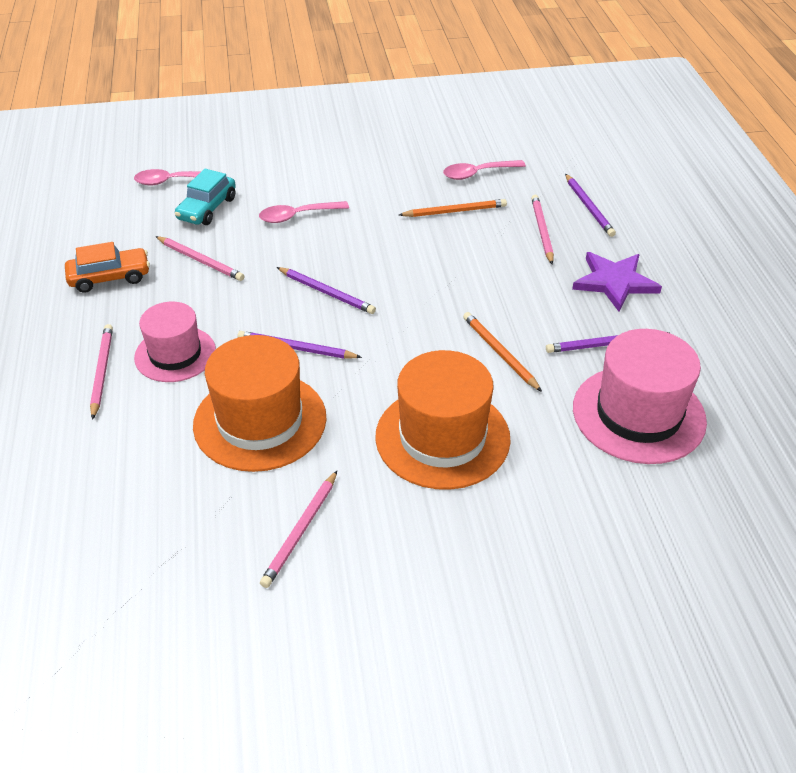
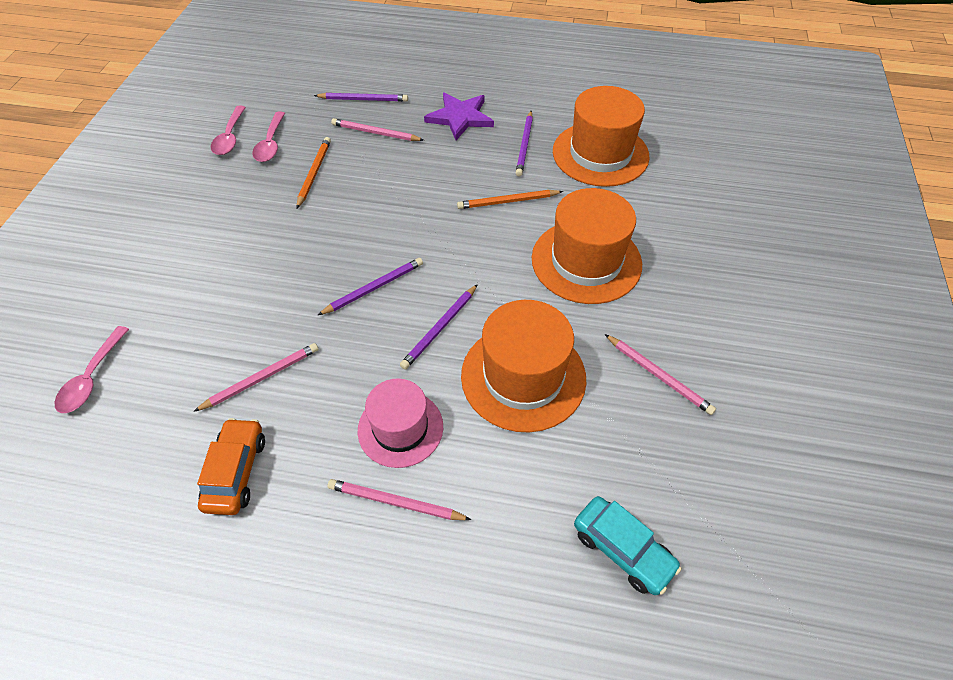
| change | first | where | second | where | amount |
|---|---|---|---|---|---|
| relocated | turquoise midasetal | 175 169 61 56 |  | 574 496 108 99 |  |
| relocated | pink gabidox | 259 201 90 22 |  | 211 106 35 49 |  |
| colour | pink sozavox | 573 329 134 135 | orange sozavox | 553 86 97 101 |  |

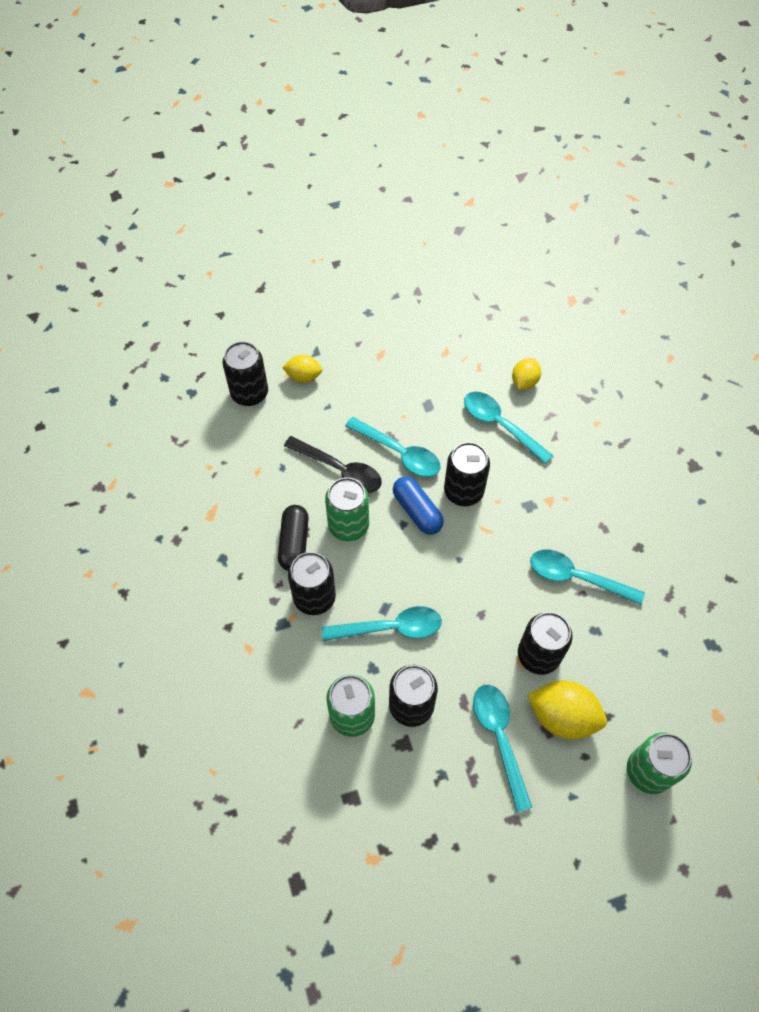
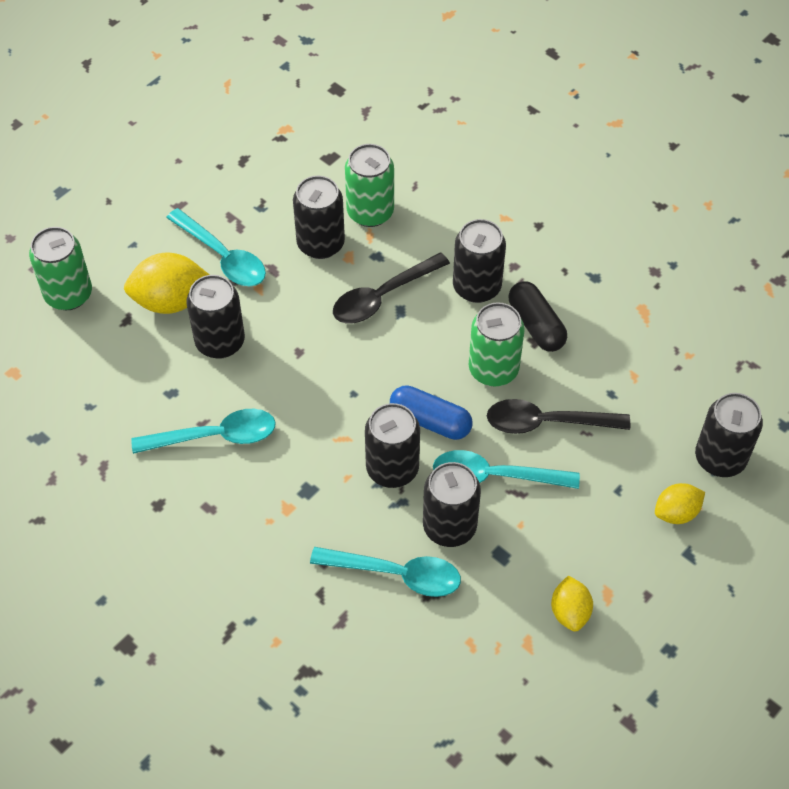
| change | first | where | second | where | amount |
|---|---|---|---|---|---|
| colour | turquoise gabidox | 322 606 120 35 | black gabidox | 333 252 117 71 |  |
| relocated | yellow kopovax | 512 358 29 32 |  | 551 576 42 55 |  |
| appeared |  |  | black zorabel | 423 462 58 85 |  |

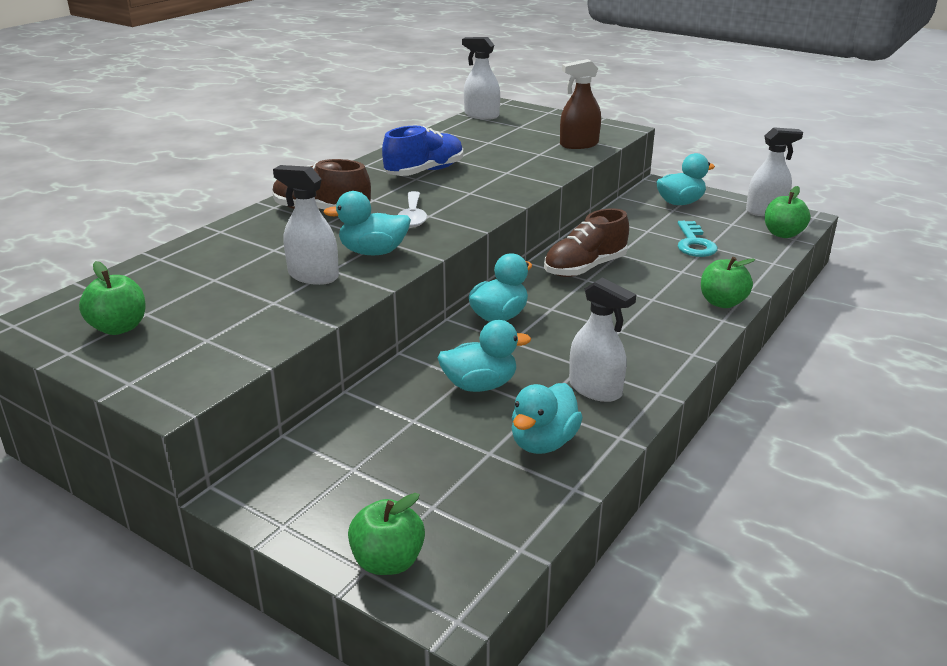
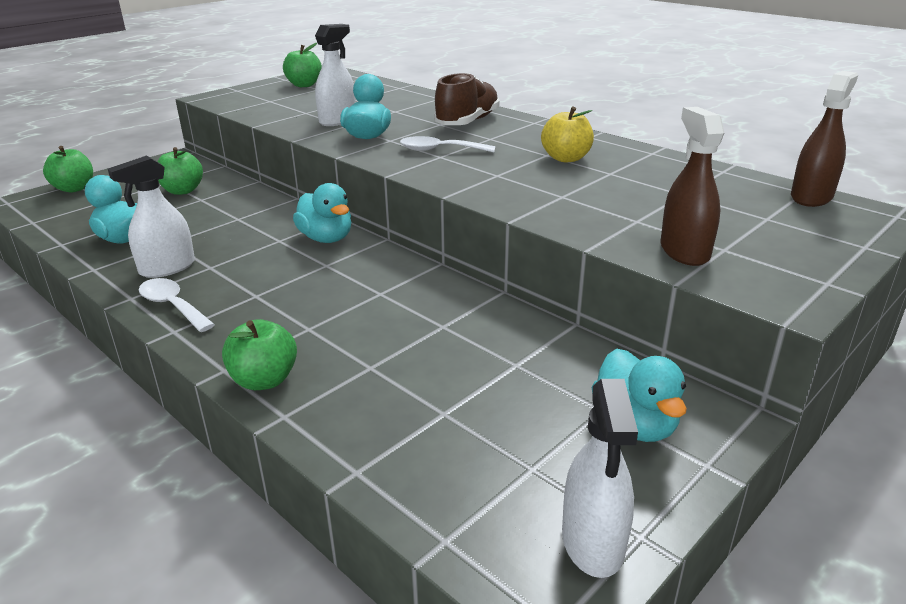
| change | first | where | second | where | amount |
|---|---|---|---|---|---|
| exchanged | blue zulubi | 382 126 81 50 | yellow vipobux | 541 107 53 55 |  |
| missing | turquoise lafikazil | 438 320 93 72 |  |  |  |
| colour | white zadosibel | 462 37 38 83 | brown zadosibel | 791 71 67 136 |  |
| missing | brown zulubi | 544 208 85 69 |  |  |  |
| missing | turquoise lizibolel | 678 221 40 36 |  |  |  |
| relocated | green vipobux | 765 186 46 52 |  | 157 147 46 48 |  |
| appeared |  |  | white gabidox | 139 278 76 54 |  |

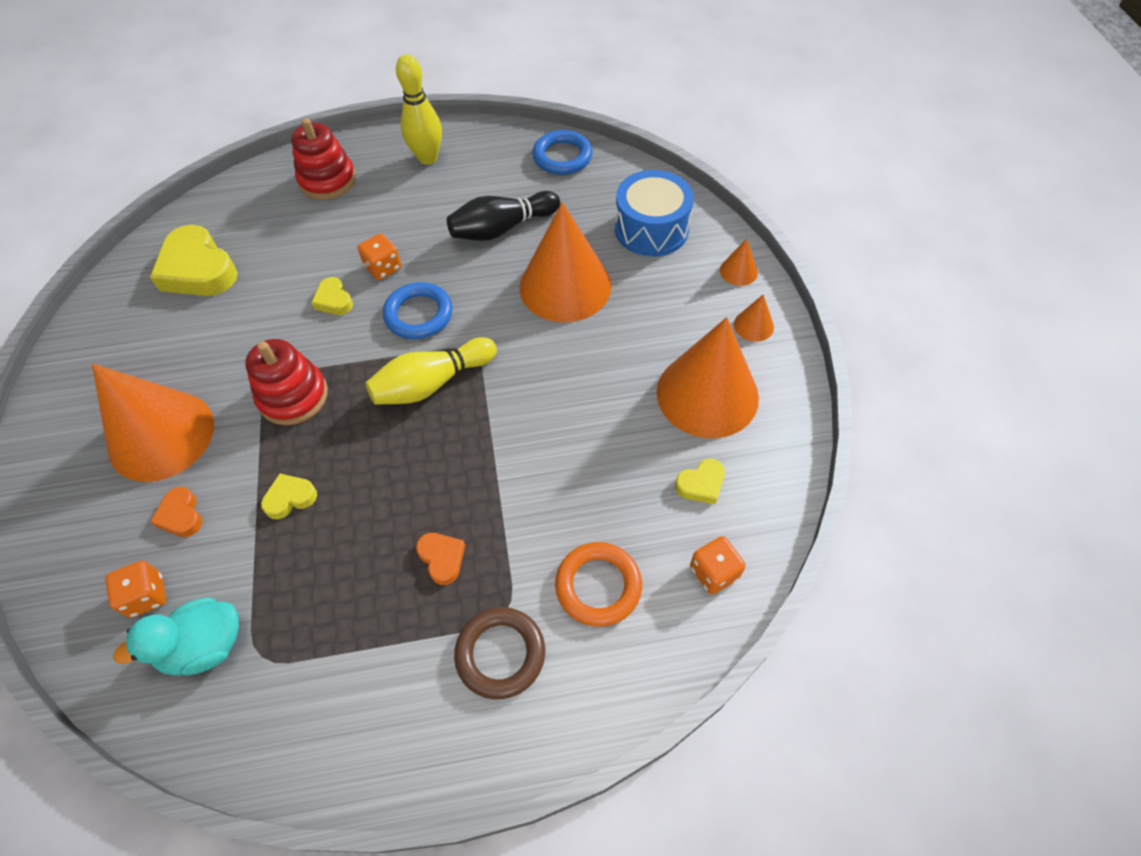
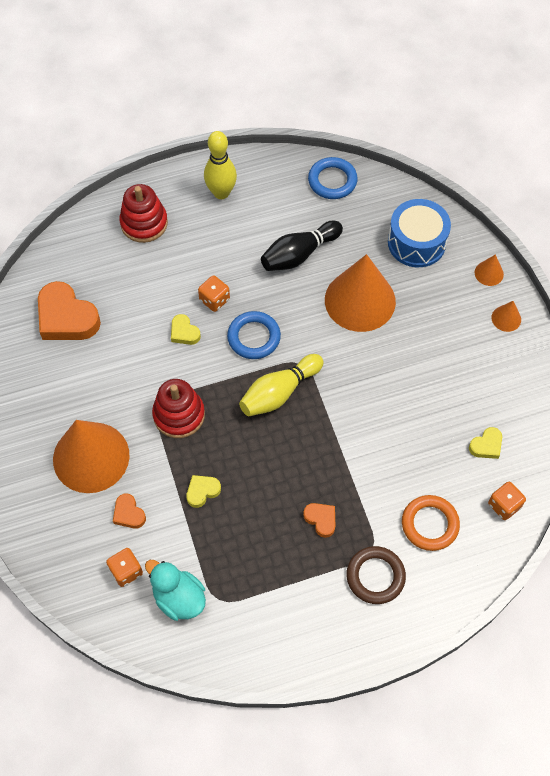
| change | first | where | second | where | amount |
|---|---|---|---|---|---|
| spun | turquoise lafikazil | 113 598 126 77 |  | 145 560 61 61 | 75 degrees clockwise |
| colour | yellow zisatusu | 150 225 88 71 | orange zisatusu | 38 281 63 59 |  |
| missing | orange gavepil | 657 317 102 121 |  |  |  |

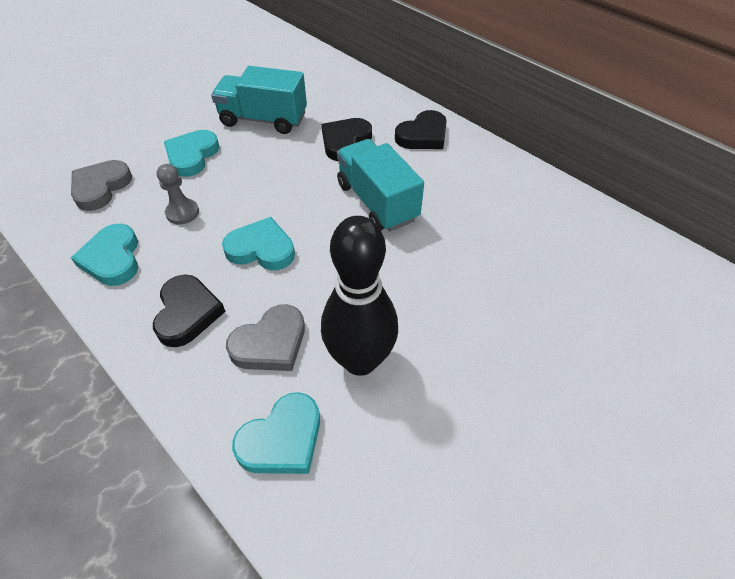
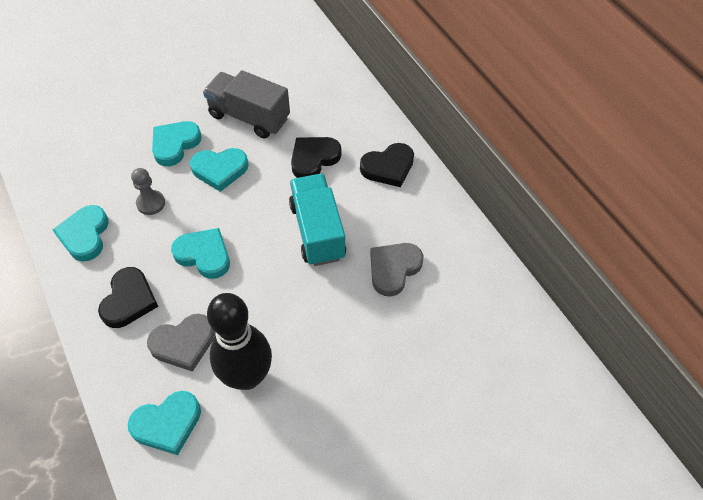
| change | first | where | second | where | amount |
|---|---|---|---|---|---|
| relocated | grey zisatusu | 71 160 61 51 |  | 370 243 53 54 |  |
| colour | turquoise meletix | 211 66 96 68 | grey meletix | 203 70 87 68 |  |
| appeared |  |  | turquoise zisatusu | 190 148 59 44 |  |

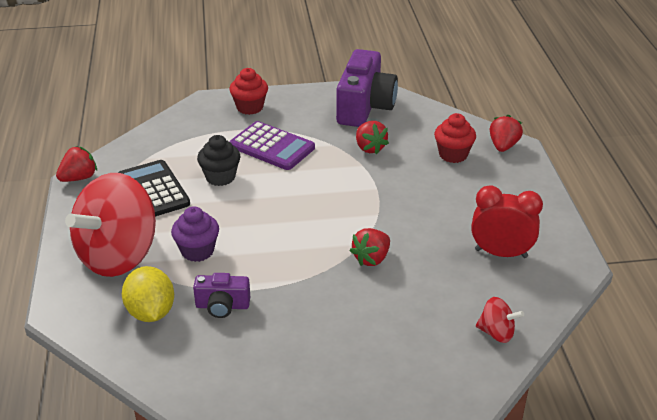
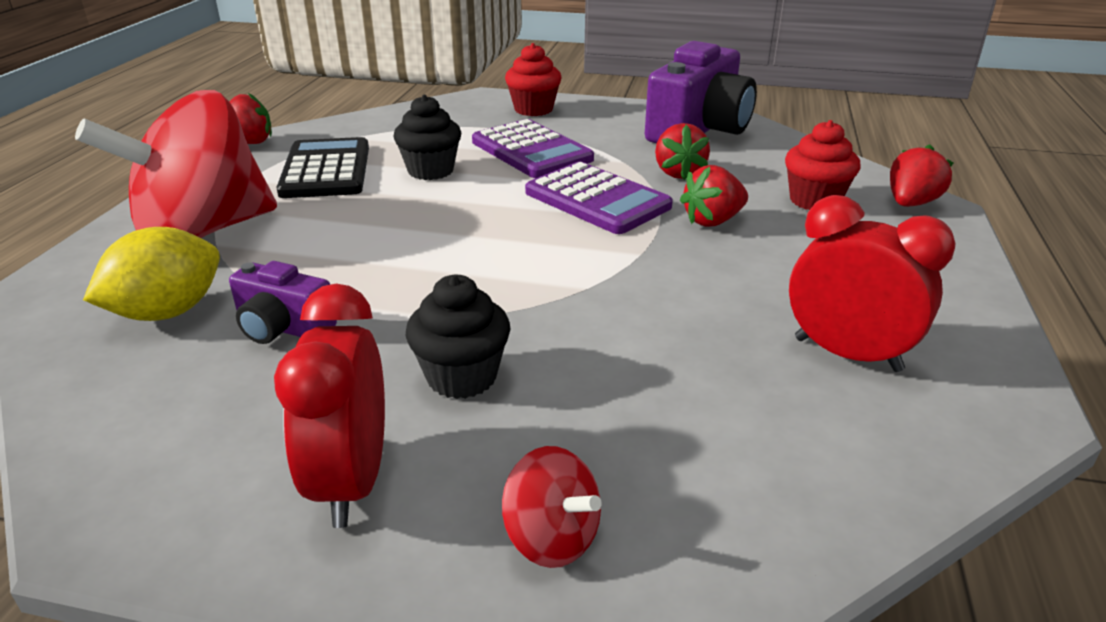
| change | first | where | second | where | amount |
|---|---|---|---|---|---|
| spun | yellow kopovax | 122 266 52 56 |  | 83 227 137 94 | 45 degrees clockwise |
| missing | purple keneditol | 171 206 48 56 |  |  |  |
| relocated | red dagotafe | 350 228 40 38 |  | 680 165 68 62 |  |
| relocated | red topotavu | 476 297 48 46 |  | 502 446 100 122 |  |
| appeared |  |  | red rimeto | 274 283 111 245 |  |
| appeared |  |  | black keneditol | 406 275 104 124 |  |
| appeared |  |  | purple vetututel | 525 162 148 72 |  |

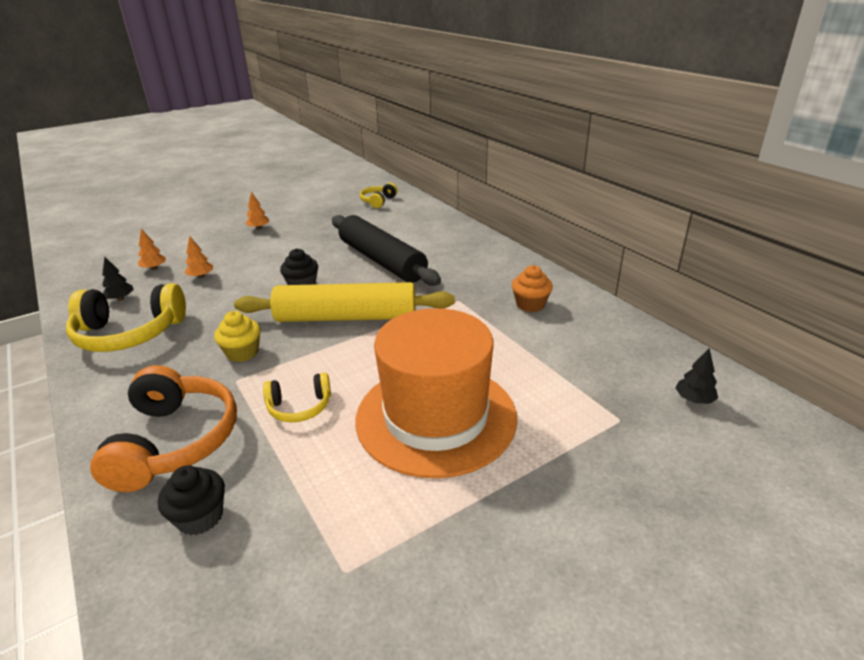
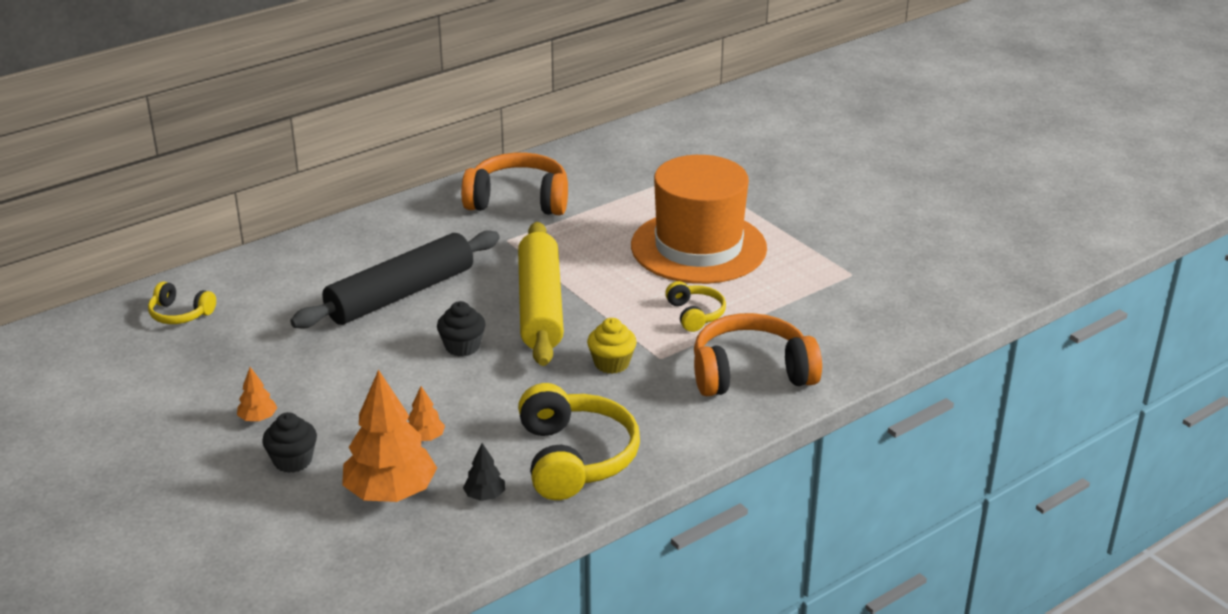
| change | first | where | second | where | amount |
|---|---|---|---|---|---|
| size | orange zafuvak | 138 229 28 41 |  | 342 370 95 132 | x2.22 |
| relocated | black keneditol | 158 465 67 70 |  | 262 412 55 61 |  |
| exchanged | orange keneditol | 512 265 41 47 | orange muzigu | 461 153 107 62 |  |
| missing | black zafuvak | 675 348 43 56 |  |  |  |

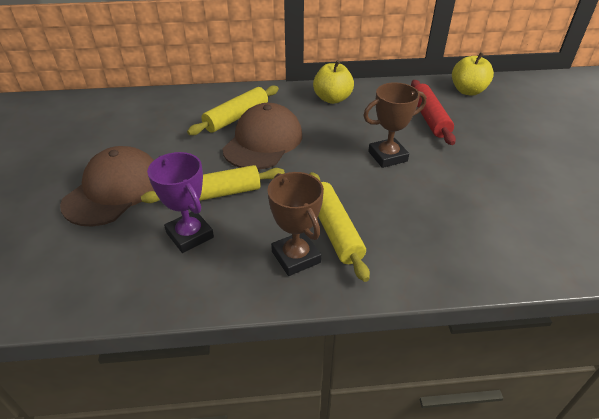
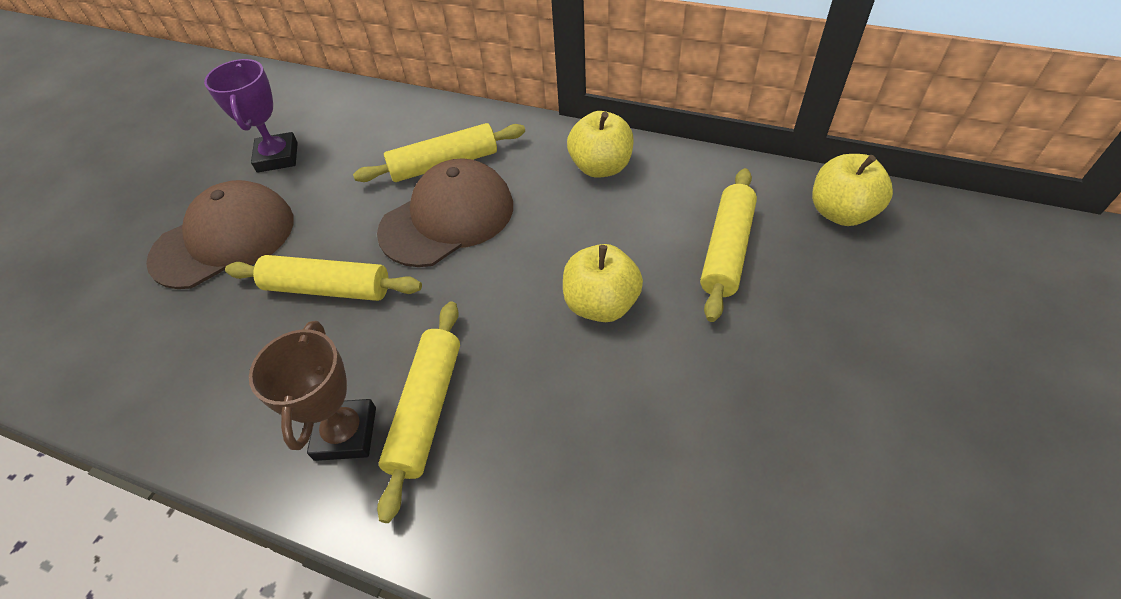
| change | first | where | second | where | amount |
|---|---|---|---|---|---|
| relocated | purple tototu | 147 152 67 101 |  | 204 59 94 114 |  |
| exchanged | brown tototu | 363 82 63 86 | yellow vipobux | 563 244 80 78 |  |
| colour | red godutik | 411 80 45 65 | yellow godutik | 700 168 57 154 |  |

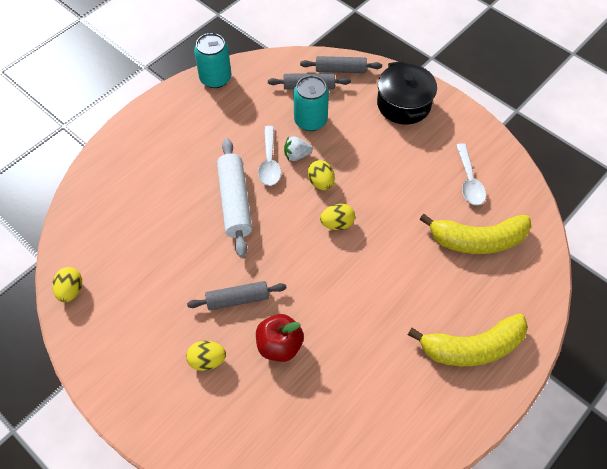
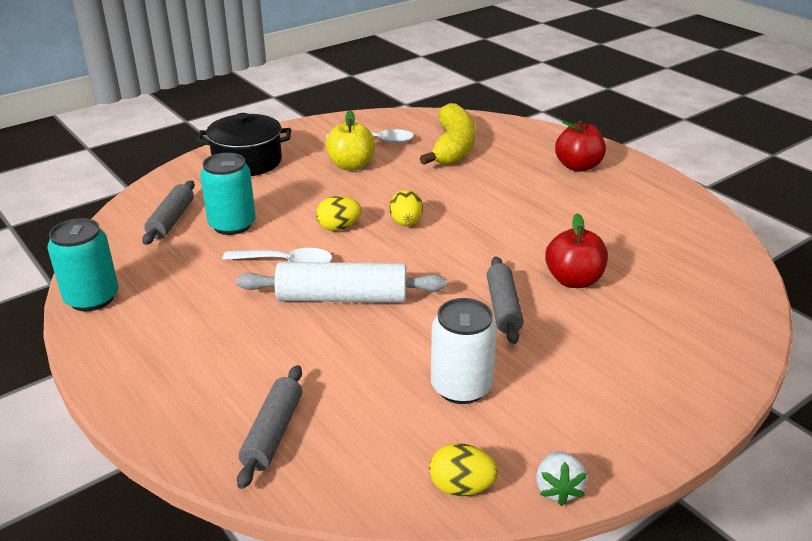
| change | first | where | second | where | amount |
|---|---|---|---|---|---|
| missing | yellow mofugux | 186 341 40 30 |  |  |  |
| relocated | white dagotafe | 284 136 29 25 |  | 536 451 51 55 |  |
| relocated | grey godutik | 300 56 82 17 |  | 237 365 65 124 |  |
| exchanged | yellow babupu | 408 313 120 53 | red vipobux | 555 121 51 51 |  |
| appeared |  |  | yellow vipobux | 326 110 49 60 |  |
| appeared |  |  | white zorabel | 431 298 66 106 |  |

